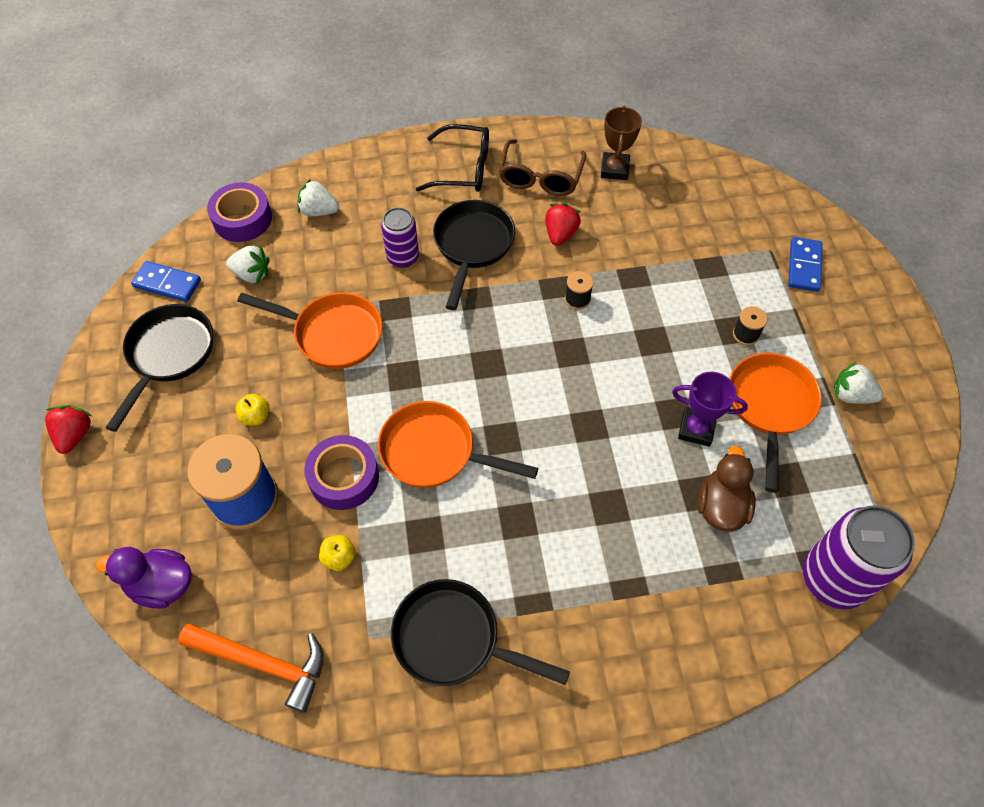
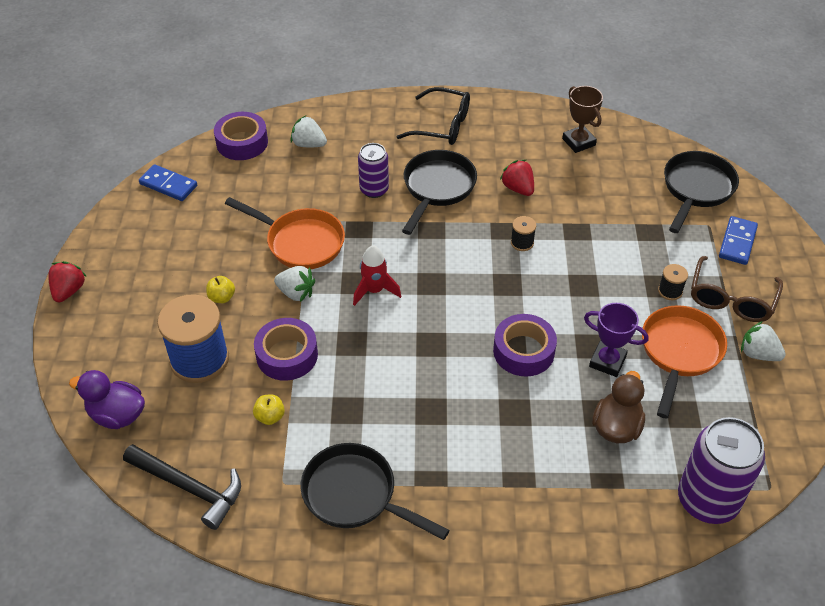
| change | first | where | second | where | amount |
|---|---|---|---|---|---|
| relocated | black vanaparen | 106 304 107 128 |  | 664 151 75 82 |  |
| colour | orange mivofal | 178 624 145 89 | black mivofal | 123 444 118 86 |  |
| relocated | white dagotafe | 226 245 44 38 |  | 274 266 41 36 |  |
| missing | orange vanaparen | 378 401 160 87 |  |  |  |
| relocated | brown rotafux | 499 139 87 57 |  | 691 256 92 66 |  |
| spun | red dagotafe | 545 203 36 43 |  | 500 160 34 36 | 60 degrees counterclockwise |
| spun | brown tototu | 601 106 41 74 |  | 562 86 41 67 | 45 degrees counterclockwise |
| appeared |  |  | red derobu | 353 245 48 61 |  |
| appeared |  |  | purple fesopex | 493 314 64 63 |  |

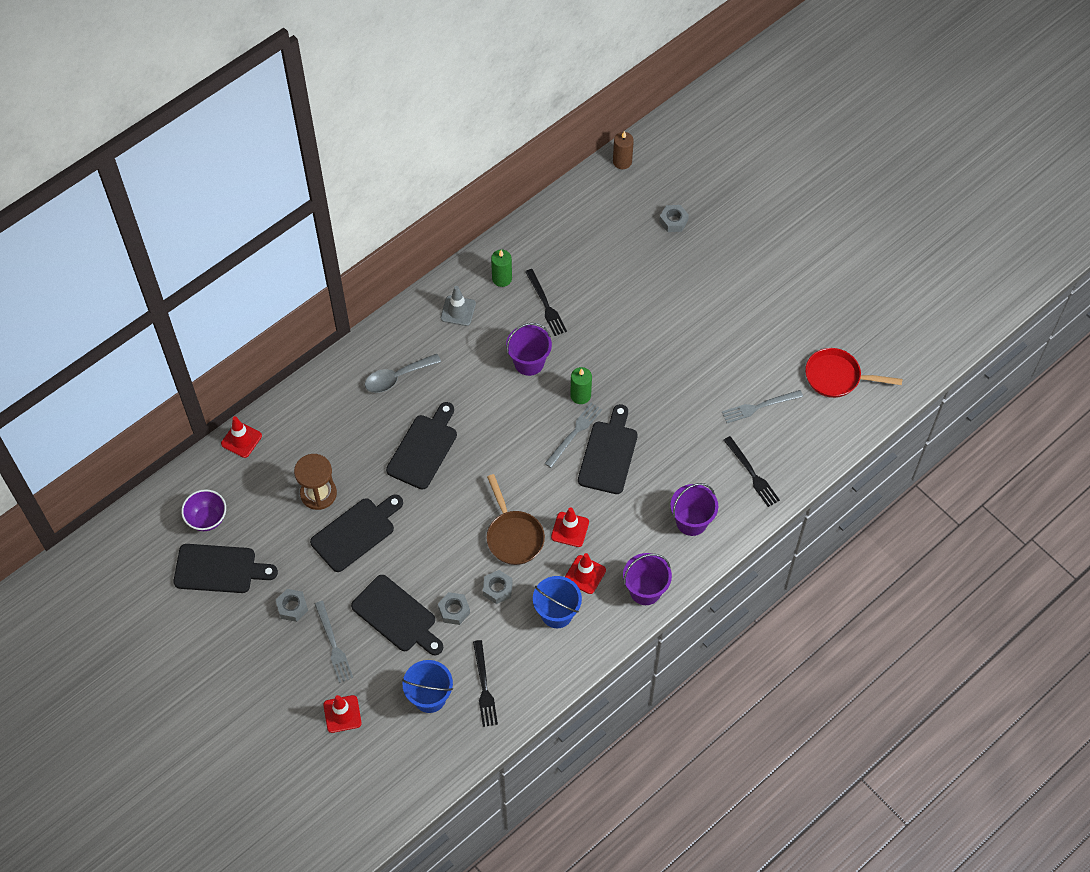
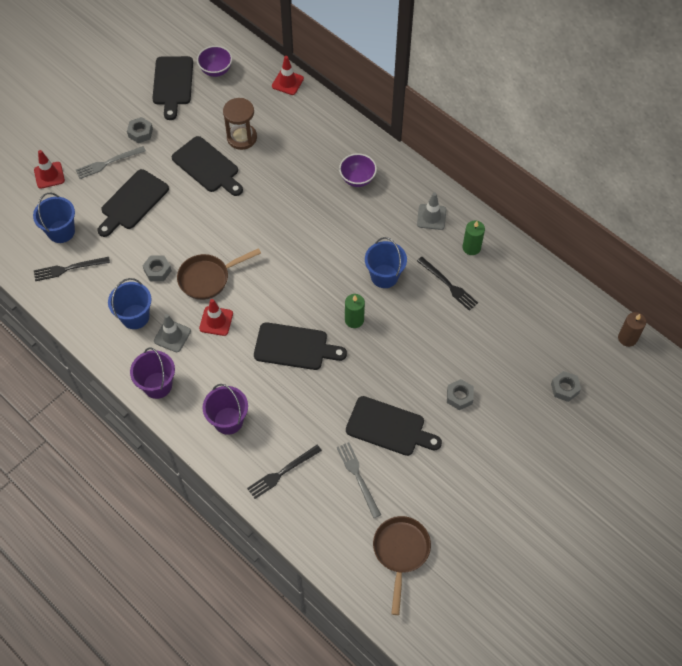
| change | first | where | second | where | amount |
|---|---|---|---|---|---|
| exchanged | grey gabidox | 365 354 76 39 | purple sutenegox | 339 153 38 34 |  |
| relocated | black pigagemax | 386 402 71 87 |  | 346 396 96 60 |  |
| relocated | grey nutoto | 438 592 32 33 |  | 447 379 27 31 |  |
| colour | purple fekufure | 506 323 46 53 | blue fekufure | 365 237 42 51 |  |
| spun | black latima | 525 269 42 67 |  | 417 257 61 54 | 105 degrees counterclockwise |
| missing | grey latima | 544 403 58 65 |  |  |  |
| colour | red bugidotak | 565 553 41 41 | grey bugidotak | 154 314 37 38 |  |
| colour | red vanaparen | 805 348 98 50 | brown vanaparen | 373 516 58 99 |  |

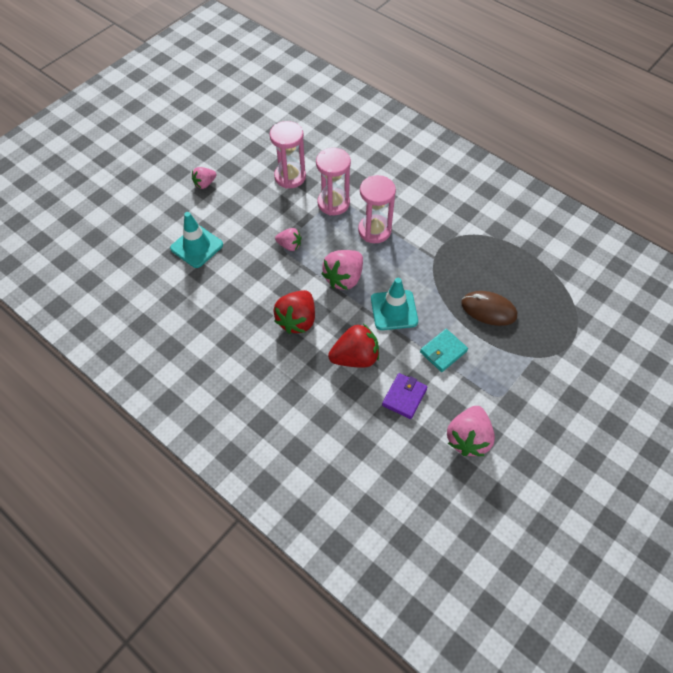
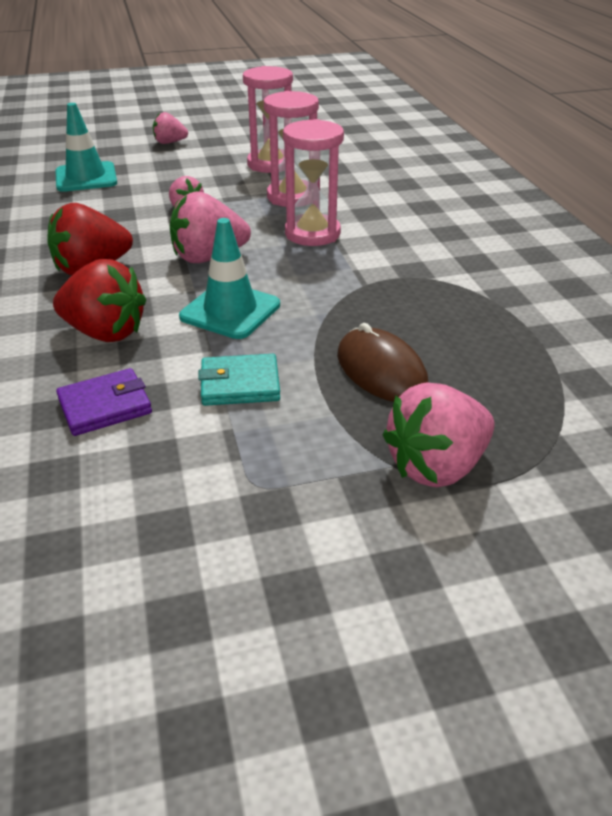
| change | first | where | second | where | amount |
|---|---|---|---|---|---|
| relocated | pink dagotafe | 447 406 48 50 |  | 383 383 112 104 |  |

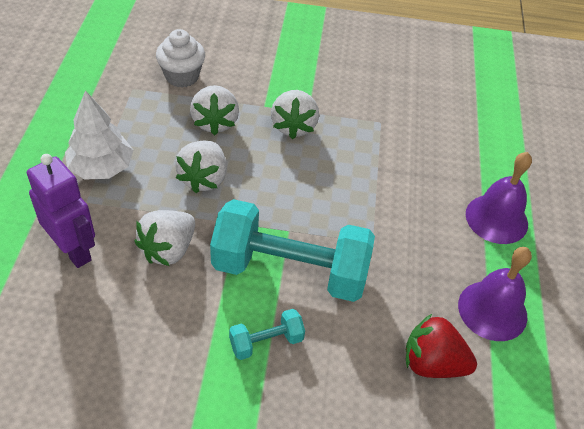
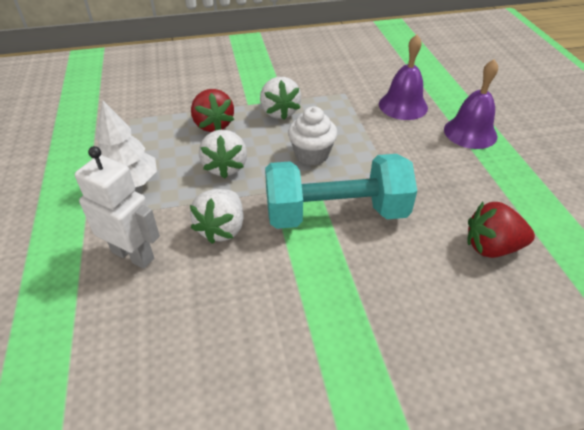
| change | first | where | second | where | amount |
|---|---|---|---|---|---|
| colour | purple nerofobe | 27 154 68 114 | white nerofobe | 75 146 85 123 |  |
| relocated | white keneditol | 156 29 49 59 |  | 288 106 50 59 |  |
| colour | white dagotafe | 190 85 49 50 | red dagotafe | 191 89 43 43 |  |
| missing | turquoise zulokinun | 229 309 76 51 |  |  |  |
| relocated | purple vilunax | 458 247 74 94 |  | 379 34 49 86 |  |

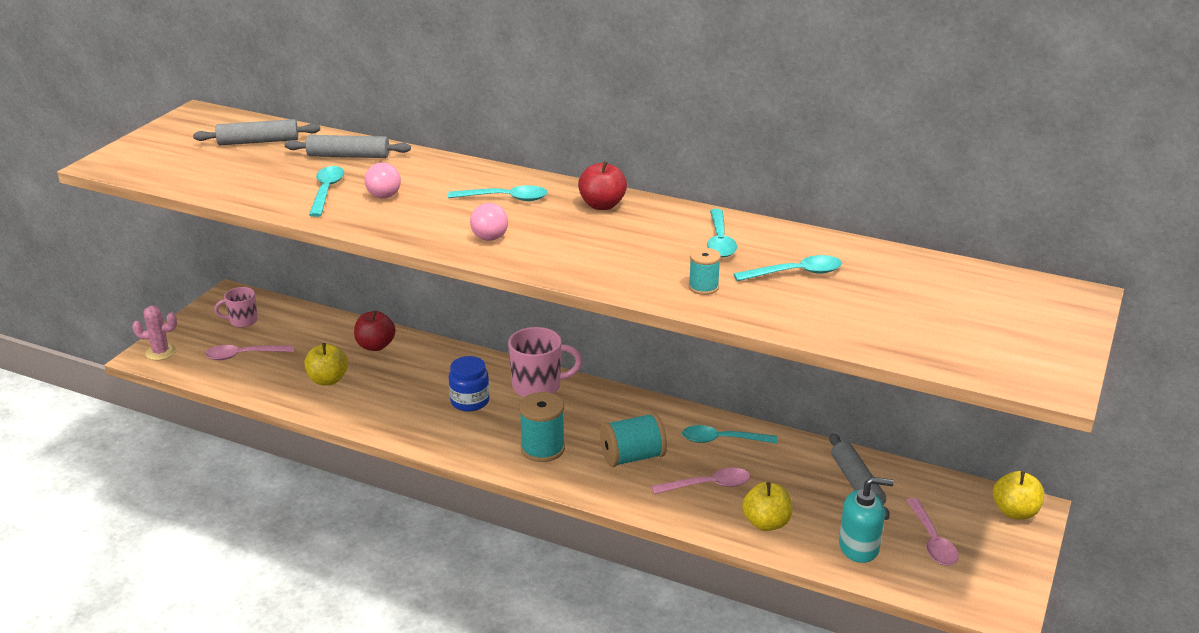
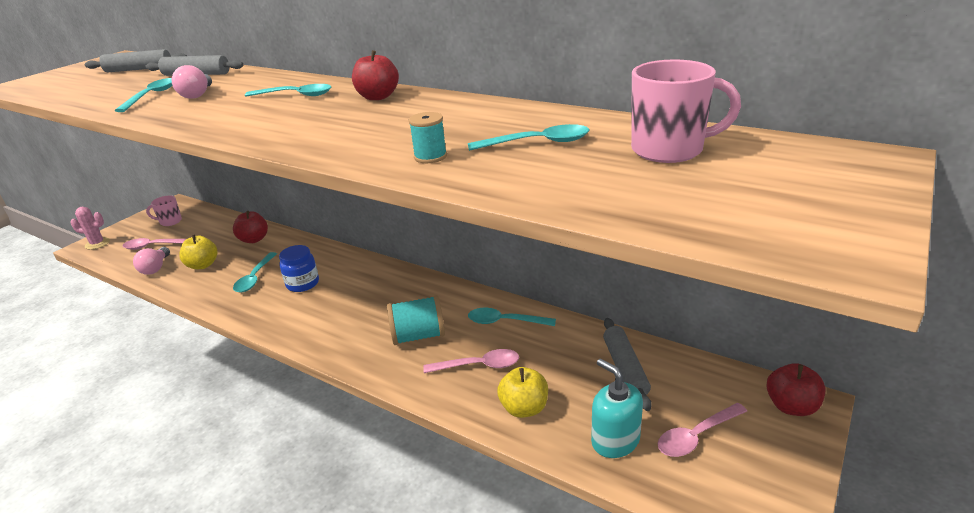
| change | first | where | second | where | amount |
|---|---|---|---|---|---|
| relocated | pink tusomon | 470 203 38 38 |  | 133 247 37 28 |  |
| relocated | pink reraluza | 508 327 74 70 |  | 631 60 110 103 |  |
| missing | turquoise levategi | 519 392 46 70 |  |  |  |
| relocated | turquoise gabidox | 707 209 30 48 |  | 233 252 44 41 |  |
| spun | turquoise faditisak | 839 477 55 86 |  | 591 358 52 100 | 135 degrees counterclockwise |
| spun | pink gabidox | 906 498 53 68 |  | 658 403 89 54 | 60 degrees clockwise |
| colour | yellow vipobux | 993 471 51 49 | red vipobux | 767 363 58 53 |  |

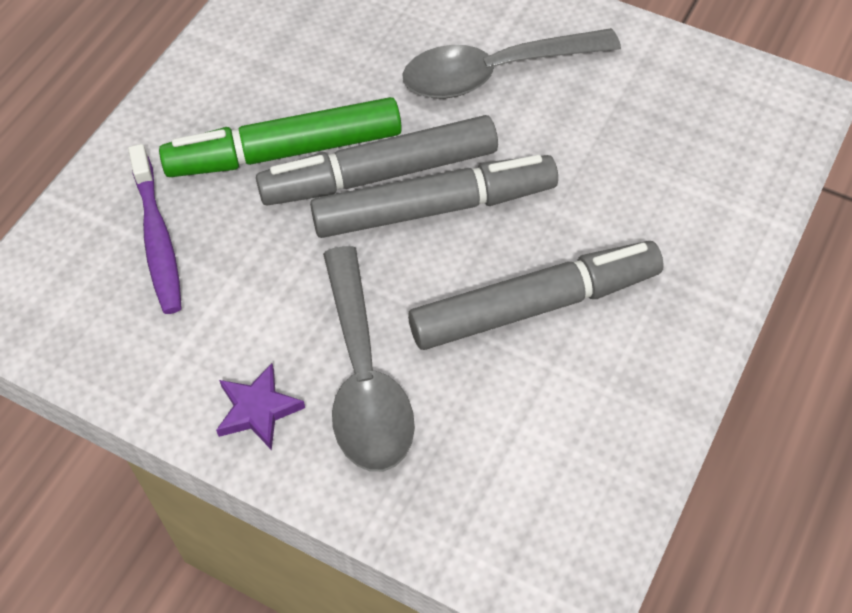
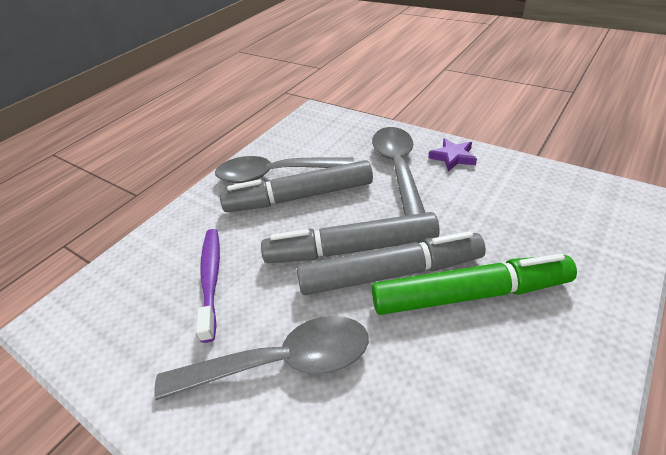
| change | first | where | second | where | amount |
|---|---|---|---|---|---|
| relocated | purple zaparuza | 128 144 54 170 |  | 196 229 24 114 |  |
| appeared |  |  | grey gabidox | 215 156 139 27 |  |

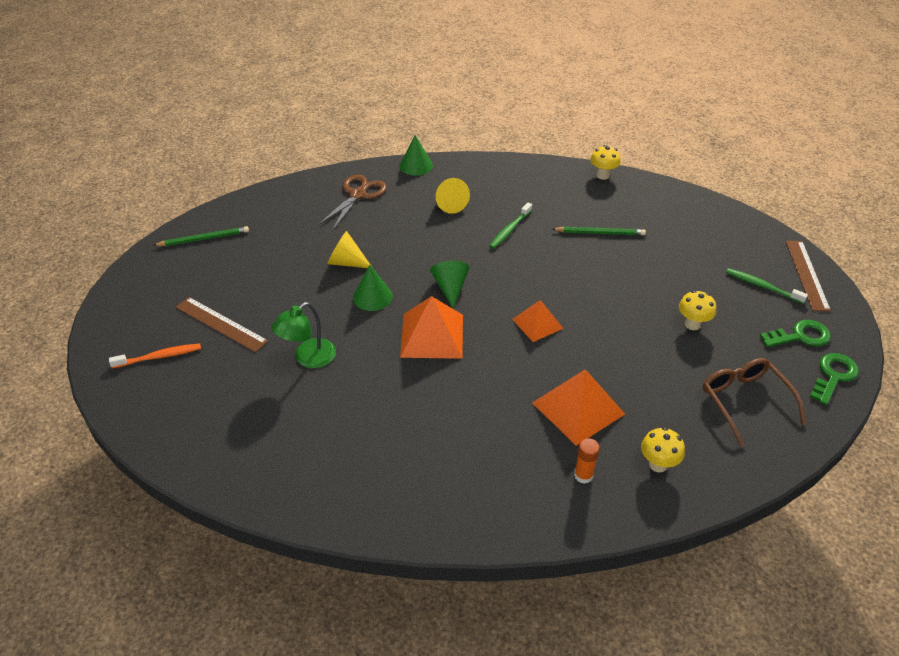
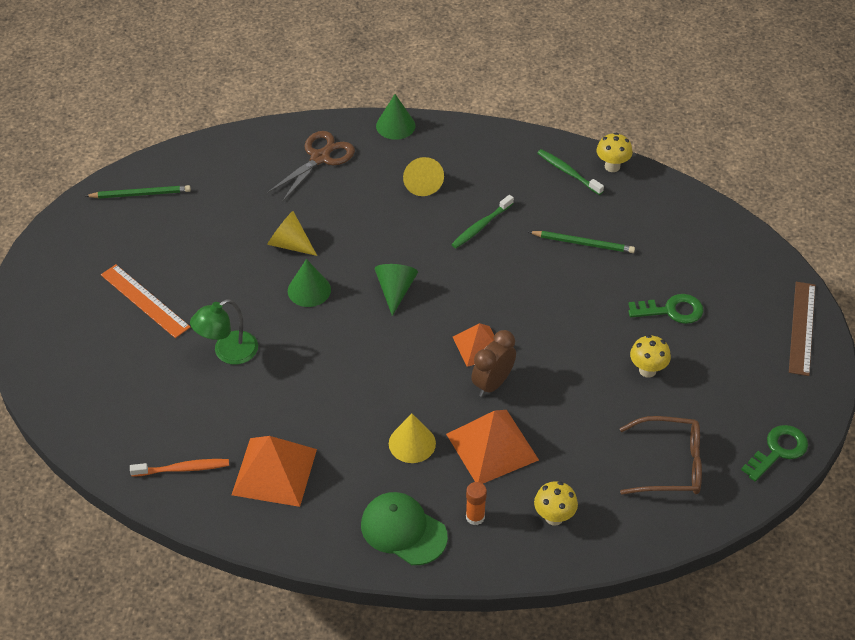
| change | first | where | second | where | amount |
|---|---|---|---|---|---|
| relocated | orange zaparuza | 109 343 92 25 |  | 130 459 99 18 |  |
| colour | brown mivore | 176 297 92 55 | orange mivore | 101 264 89 74 |  |
| relocated | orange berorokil | 400 296 63 63 |  | 232 436 85 71 |  |
| spun | brown rotafux | 702 358 105 89 |  | 620 416 82 79 | 105 degrees clockwise |
| relocated | green zaparuza | 726 268 82 36 |  | 537 149 67 46 |  |
| relocated | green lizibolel | 760 320 71 27 |  | 628 294 76 30 |  |
| appeared |  |  | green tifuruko | 361 492 87 73 |  |
| appeared |  |  | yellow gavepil | 389 414 47 49 |  |
| appeared |  |  | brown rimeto | 471 330 45 67 |  |

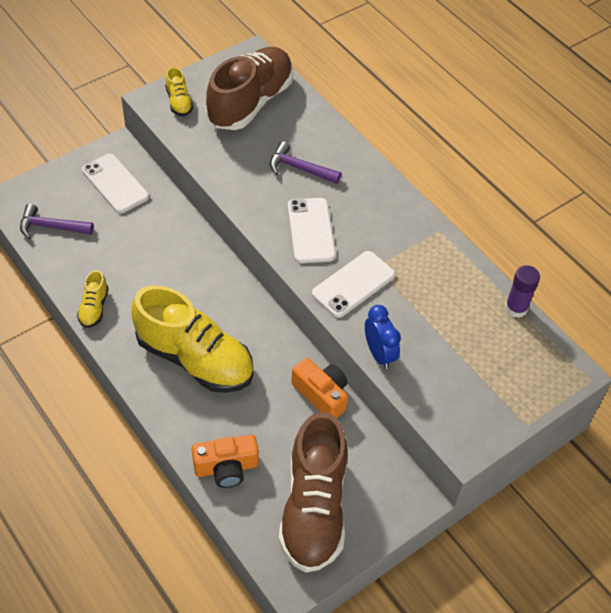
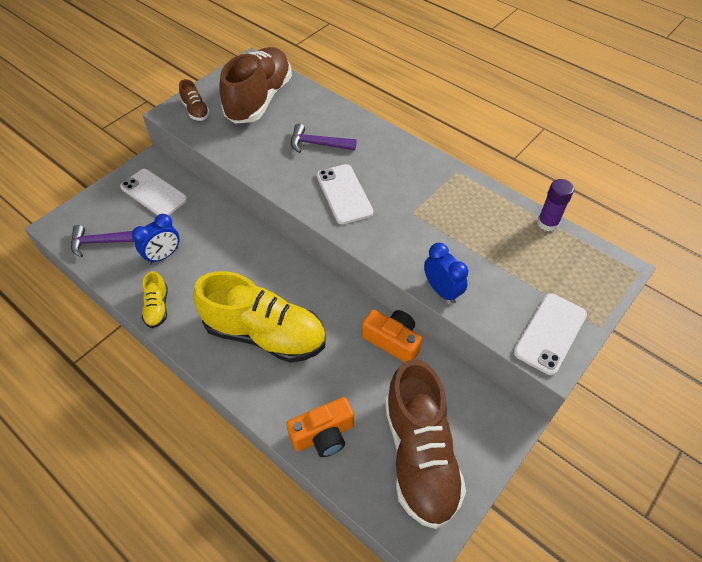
| change | first | where | second | where | amount |
|---|---|---|---|---|---|
| colour | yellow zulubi | 165 67 28 49 | brown zulubi | 179 79 31 42 |  |
| relocated | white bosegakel | 312 251 83 67 |  | 514 293 73 82 |  |
| appeared |  |  | blue rimeto | 132 214 48 51 |  |

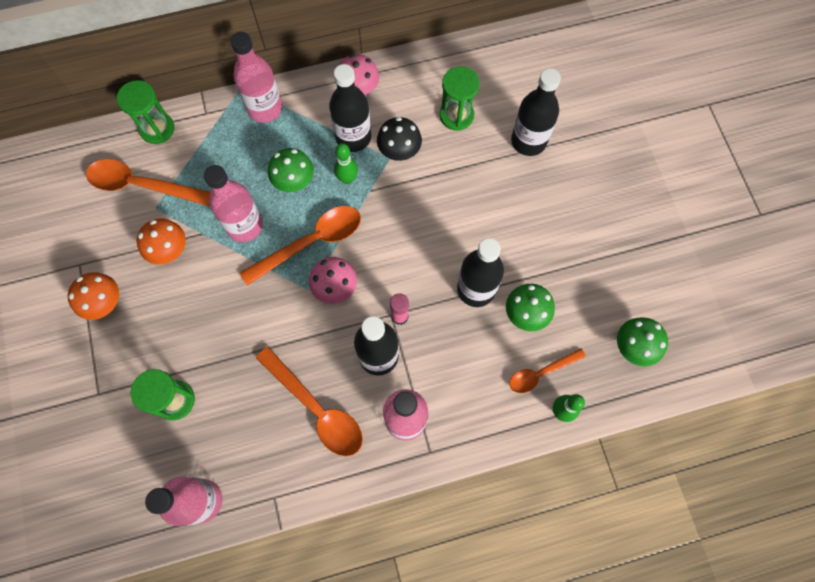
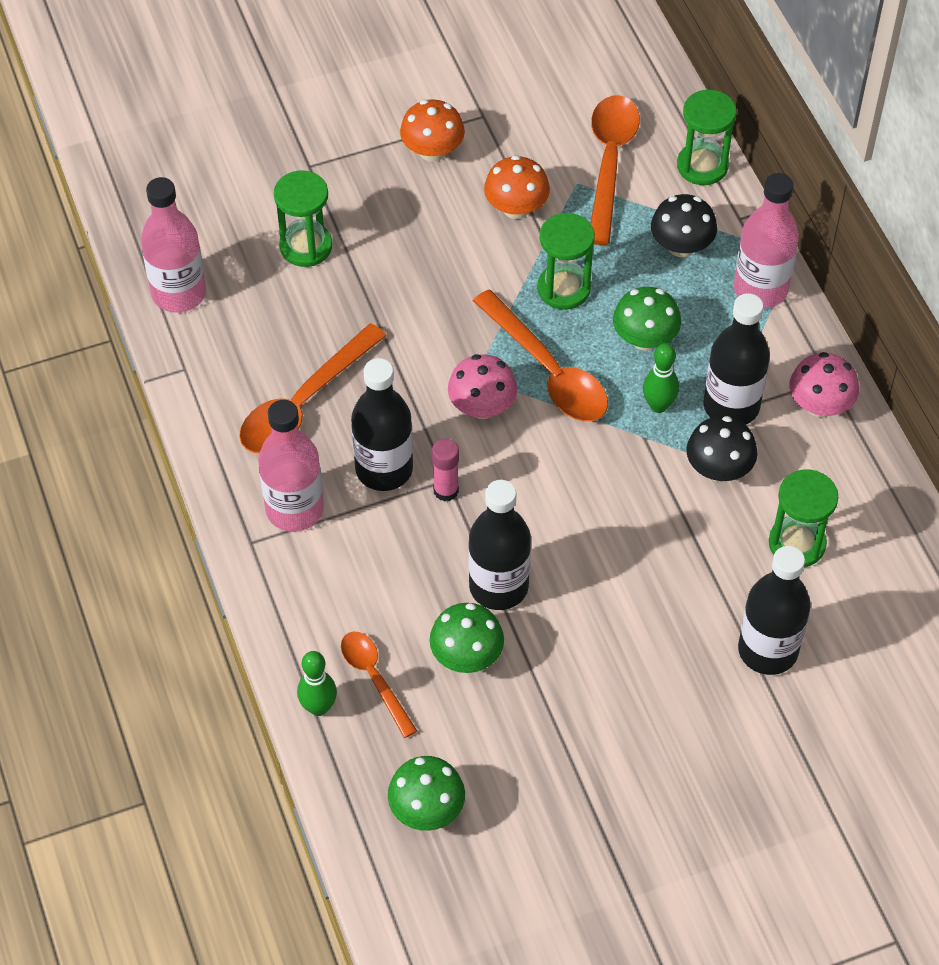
| change | first | where | second | where | amount |
|---|---|---|---|---|---|
| exchanged | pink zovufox | 204 165 59 77 | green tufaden | 537 213 58 97 |  |
| appeared |  |  | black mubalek | 651 194 66 63 |  |

